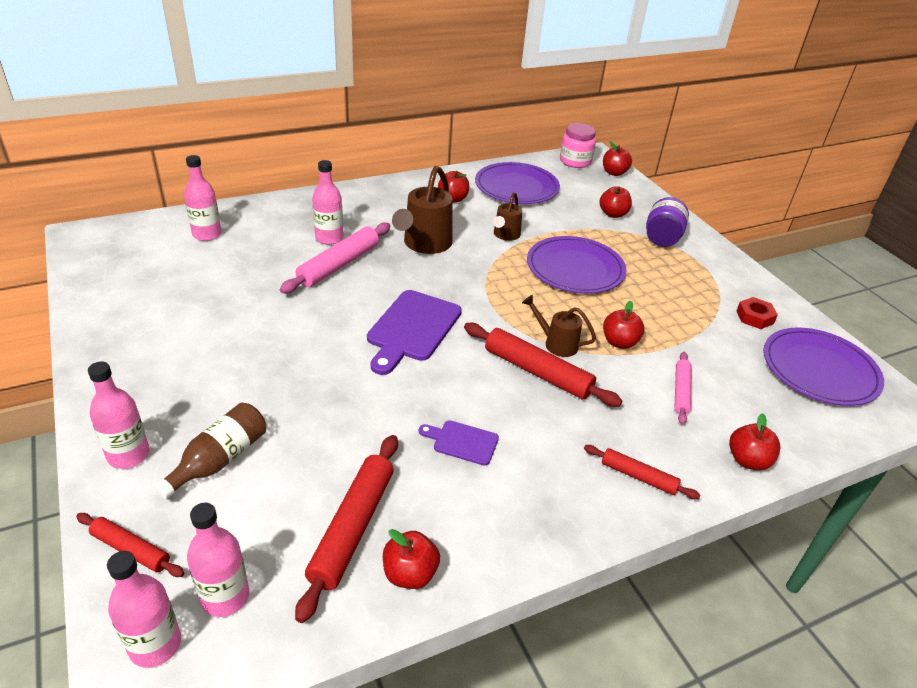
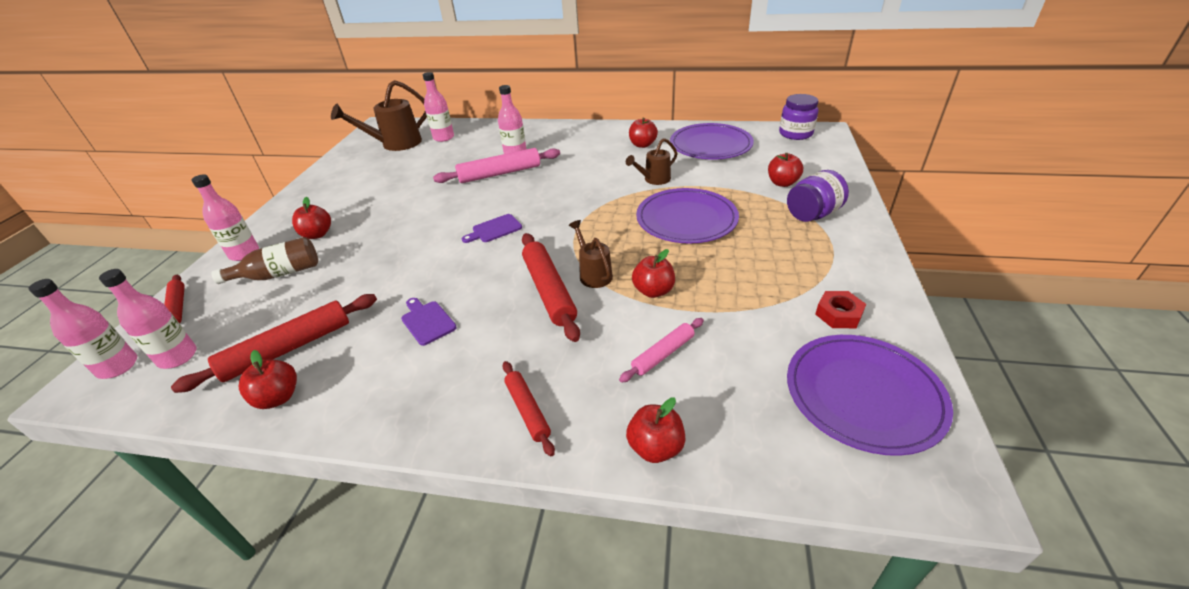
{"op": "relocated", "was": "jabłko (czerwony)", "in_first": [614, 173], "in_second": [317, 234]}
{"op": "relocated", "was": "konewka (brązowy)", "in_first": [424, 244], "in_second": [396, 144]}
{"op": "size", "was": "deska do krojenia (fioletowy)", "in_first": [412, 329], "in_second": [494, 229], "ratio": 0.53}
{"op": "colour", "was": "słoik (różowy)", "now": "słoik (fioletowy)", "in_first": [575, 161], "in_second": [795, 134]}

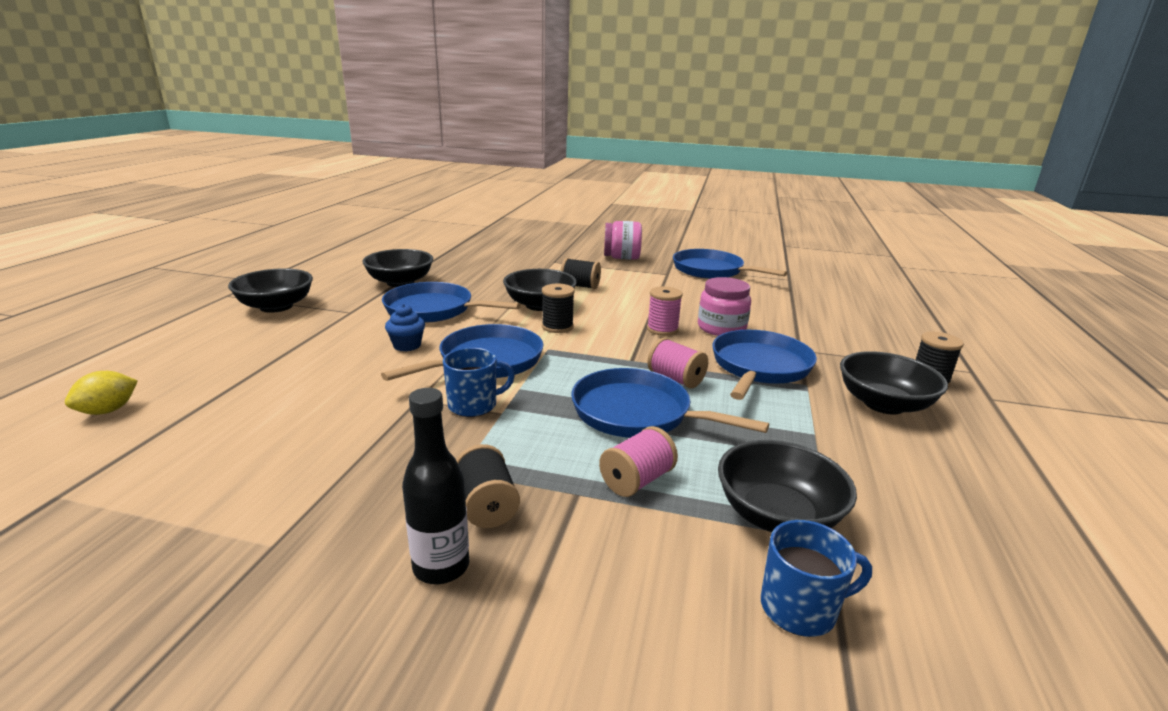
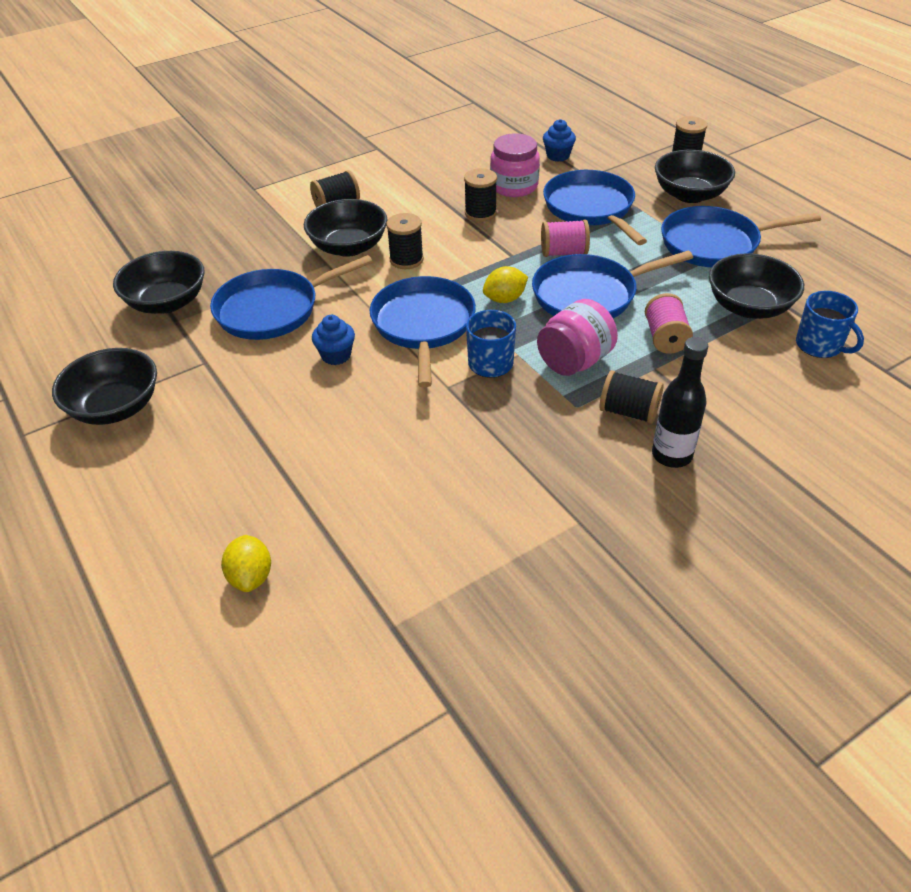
{"op": "colour", "was": "szpulka (różowy)", "now": "szpulka (czarny)", "in_first": [662, 329], "in_second": [480, 213]}
{"op": "appeared", "now": "cytryna (żółty)", "in_second": [505, 299]}
{"op": "relocated", "was": "słoik (różowy)", "in_first": [622, 258], "in_second": [574, 361]}
{"op": "appeared", "now": "muffinka (niebieski)", "in_second": [558, 156]}
{"op": "relocated", "was": "patelnia (niebieski)", "in_first": [711, 270], "in_second": [714, 244]}
{"op": "spun", "was": "kubek (niebieski)", "in_first": [800, 608], "in_second": [819, 345], "clockwise": 105}

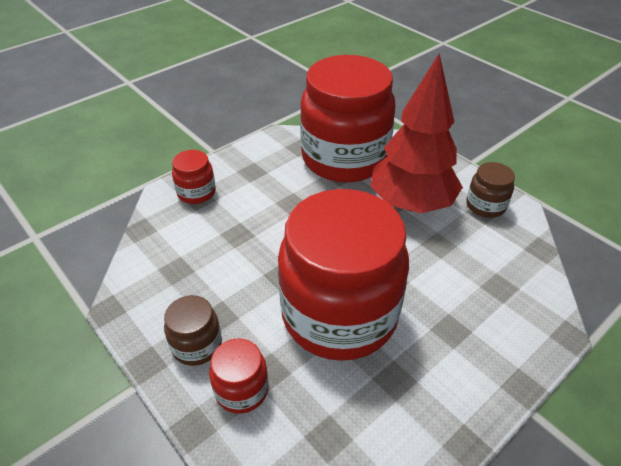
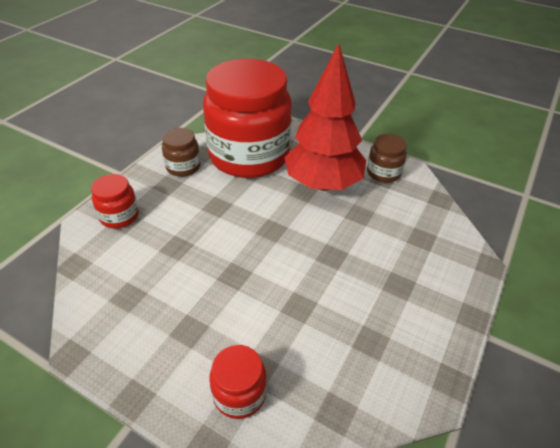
{"op": "relocated", "was": "słoik (brązowy)", "in_first": [197, 345], "in_second": [183, 167]}
{"op": "missing", "was": "słoik (czerwony)", "in_first": [339, 314]}

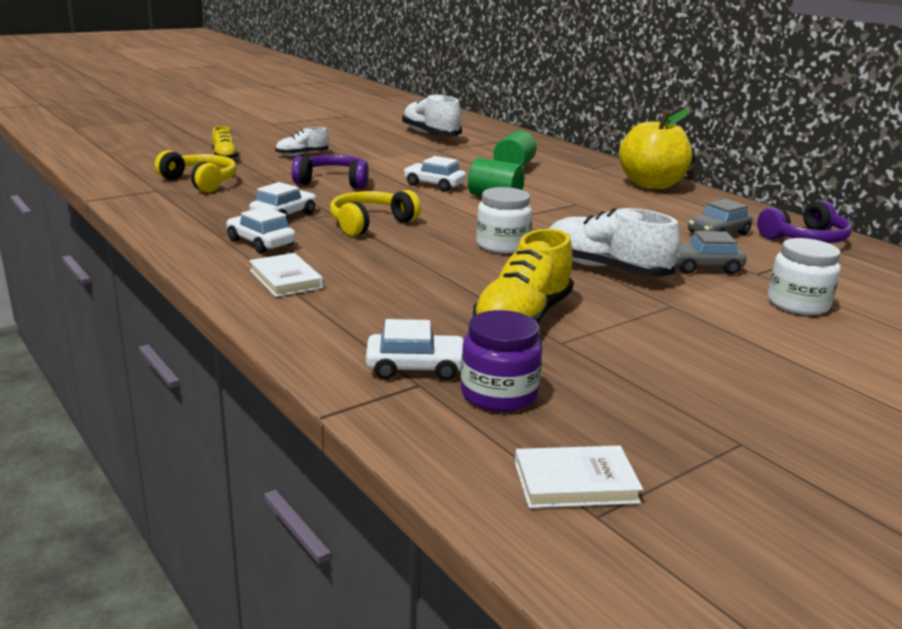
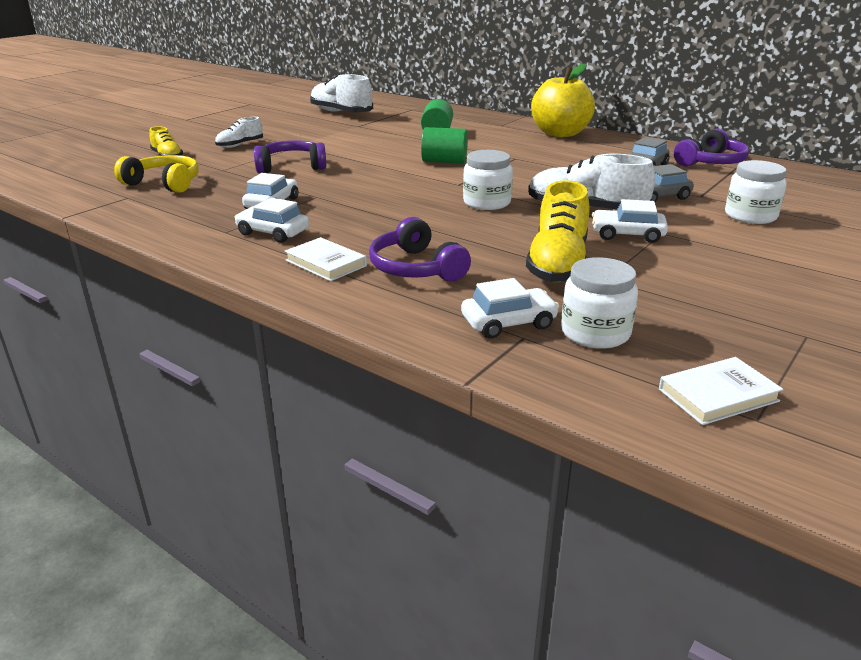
{"op": "appeared", "now": "słuchawki (fioletowy)", "in_second": [416, 268]}
{"op": "colour", "was": "słoik (fioletowy)", "now": "słoik (biały)", "in_first": [498, 394], "in_second": [595, 333]}
{"op": "relocated", "was": "samochód (biały)", "in_first": [434, 185], "in_second": [627, 234]}
{"op": "missing", "was": "słuchawki (żółty)", "in_first": [370, 223]}

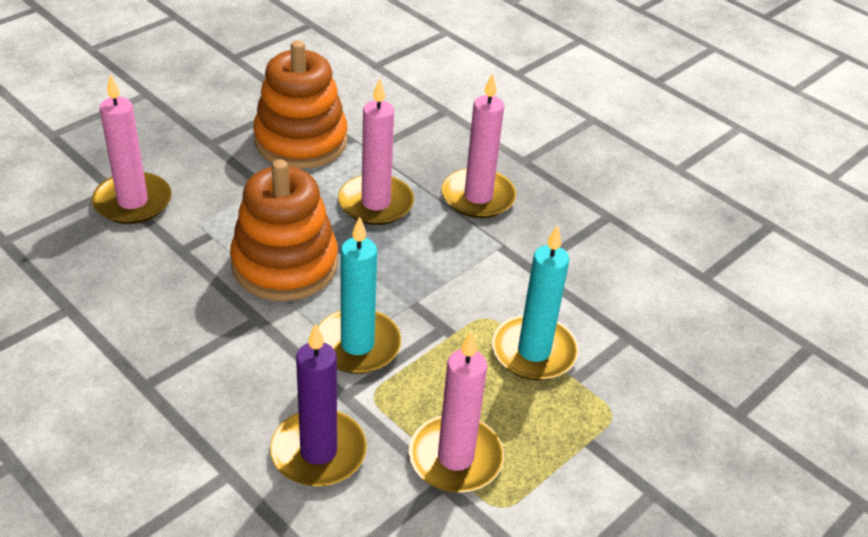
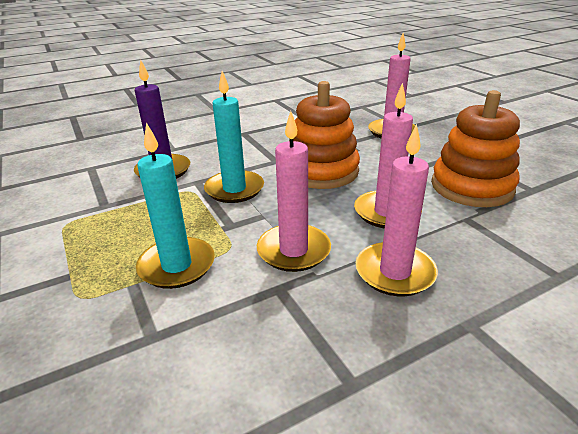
{"op": "relocated", "was": "świeca (różowy)", "in_first": [455, 458], "in_second": [293, 250]}

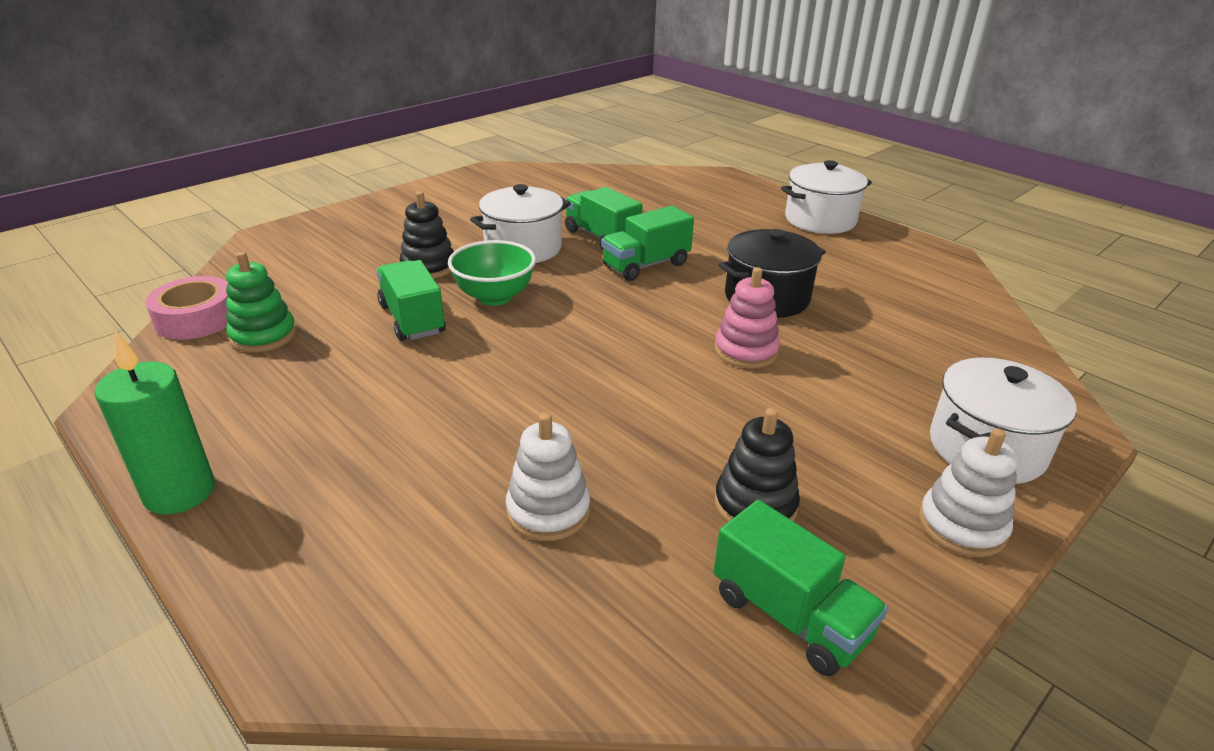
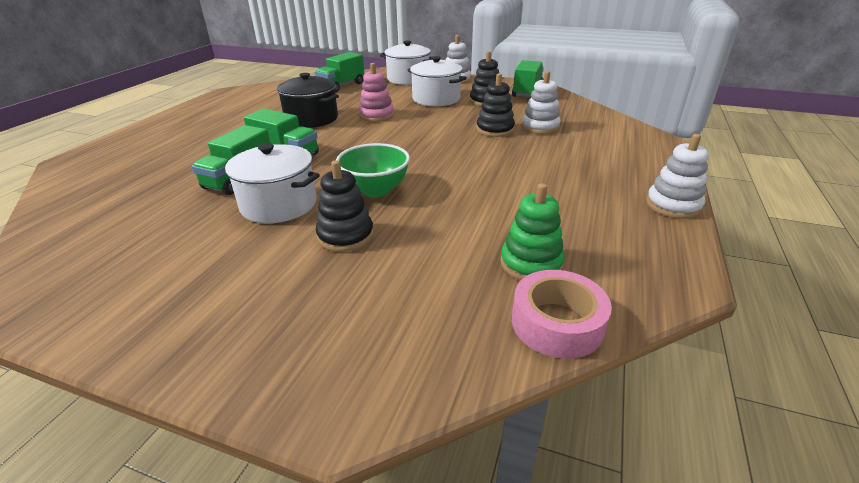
{"op": "relocated", "was": "ciężarówka (zielony)", "in_first": [412, 319], "in_second": [341, 86]}
{"op": "relocated", "was": "garnek (biały)", "in_first": [820, 220], "in_second": [436, 99]}
{"op": "appeared", "now": "zabawka nakładanka (czarny)", "in_second": [495, 130]}
{"op": "exchanged", "was": "świeca (zielony)", "now": "zabawka nakładanka (biały)", "in_first": [180, 492], "in_second": [673, 205]}

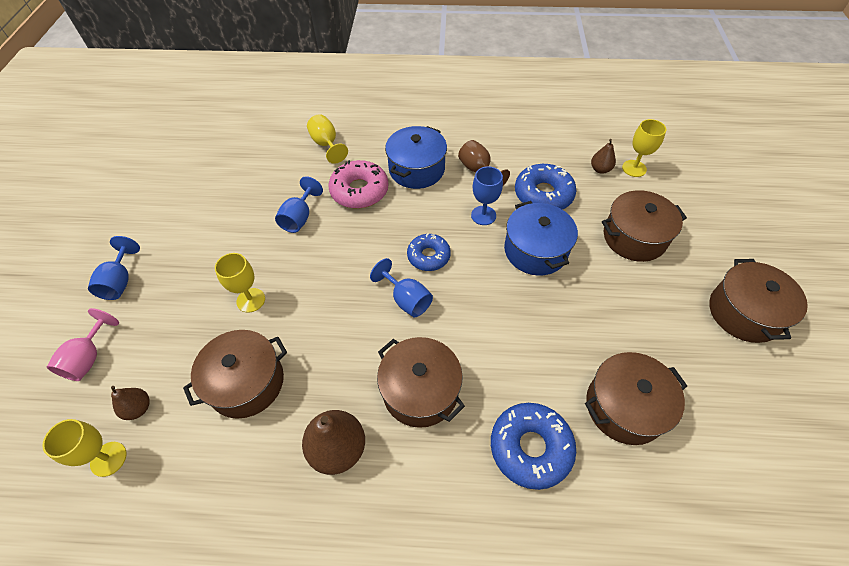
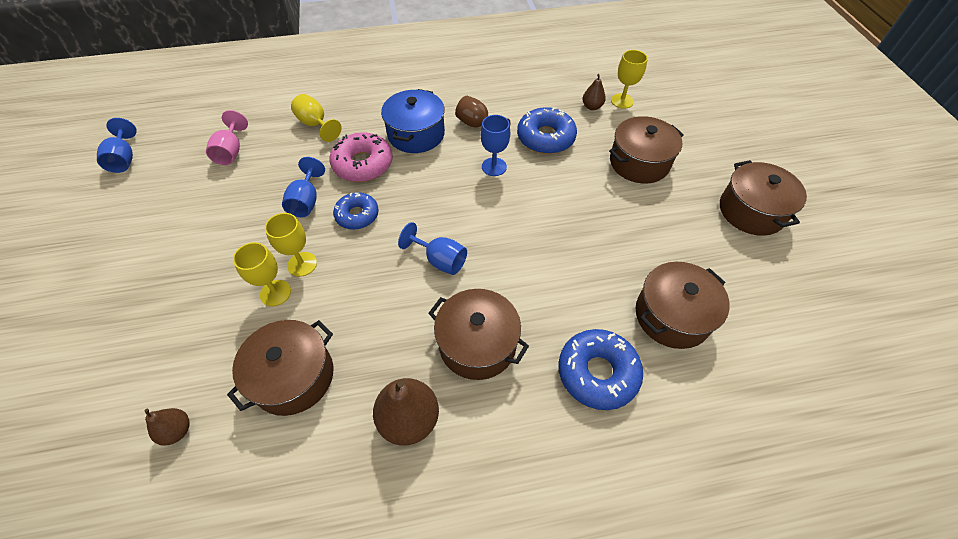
{"op": "relocated", "was": "kielich (niebieski)", "in_first": [120, 282], "in_second": [124, 159]}
{"op": "relocated", "was": "kielich (różowy)", "in_first": [89, 358], "in_second": [231, 152]}
{"op": "relocated", "was": "kielich (żółty)", "in_first": [108, 459], "in_second": [302, 264]}
{"op": "relocated", "was": "donut (niebieski)", "in_first": [428, 256], "in_second": [357, 215]}
{"op": "missing", "was": "garnek (niebieski)", "in_first": [535, 250]}

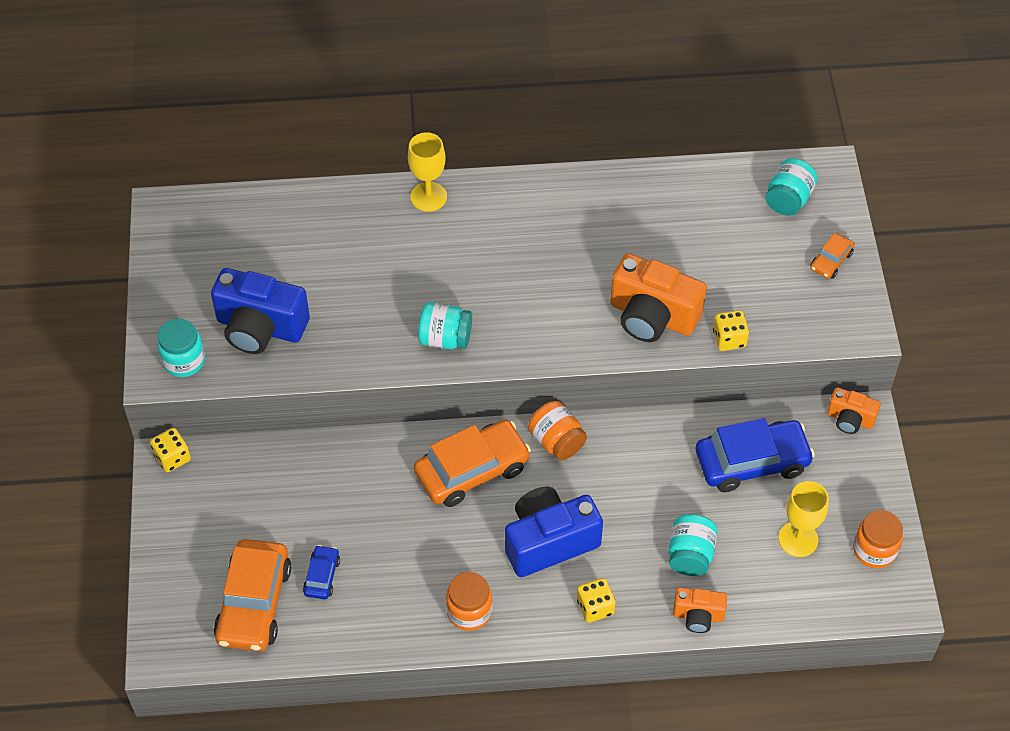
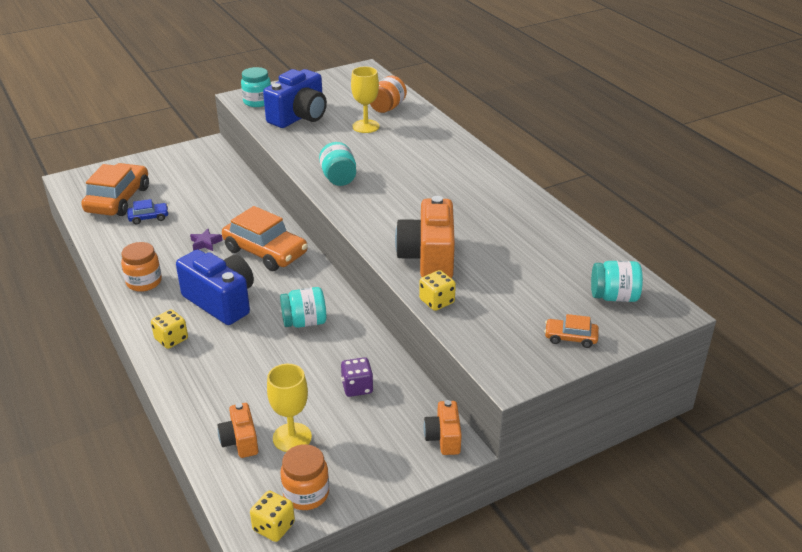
{"op": "spun", "was": "samochód (pomarańczowy)", "in_first": [254, 603], "in_second": [118, 200], "clockwise": 120}
{"op": "appeared", "now": "gwiazda (fioletowy)", "in_second": [205, 243]}
{"op": "relocated", "was": "aparat fotograficzny (pomarańczowy)", "in_first": [698, 616], "in_second": [240, 441]}
{"op": "relocated", "was": "kostka do gry (żółty)", "in_first": [172, 458], "in_second": [273, 527]}
{"op": "spun", "was": "aparat fotograficzny (niebieski)", "in_first": [260, 327], "in_second": [299, 117], "clockwise": -135}
{"op": "relocated", "was": "słoik (turkusowy)", "in_first": [690, 555], "in_second": [304, 322]}
{"op": "exchanged", "was": "samochód (niebieski)", "now": "kostka do gry (fioletowy)", "in_first": [752, 462], "in_second": [357, 387]}
{"op": "relocated", "was": "kielich (żółty)", "in_first": [428, 197], "in_second": [366, 126]}
{"op": "relocated", "was": "słoik (pomarańczowy)", "in_first": [556, 441], "in_second": [387, 108]}

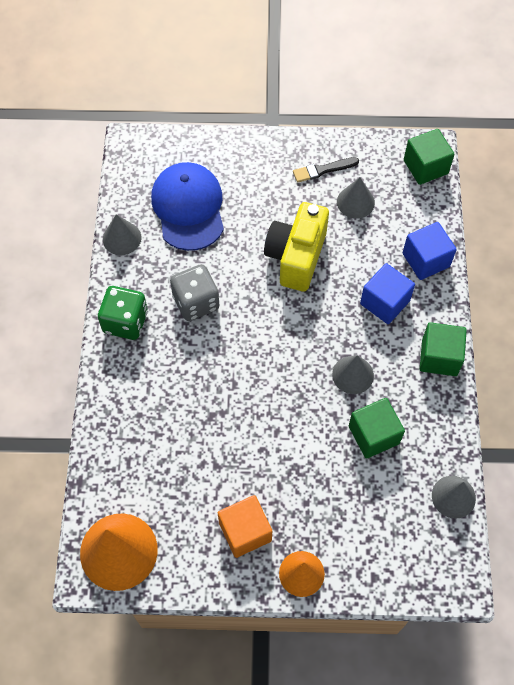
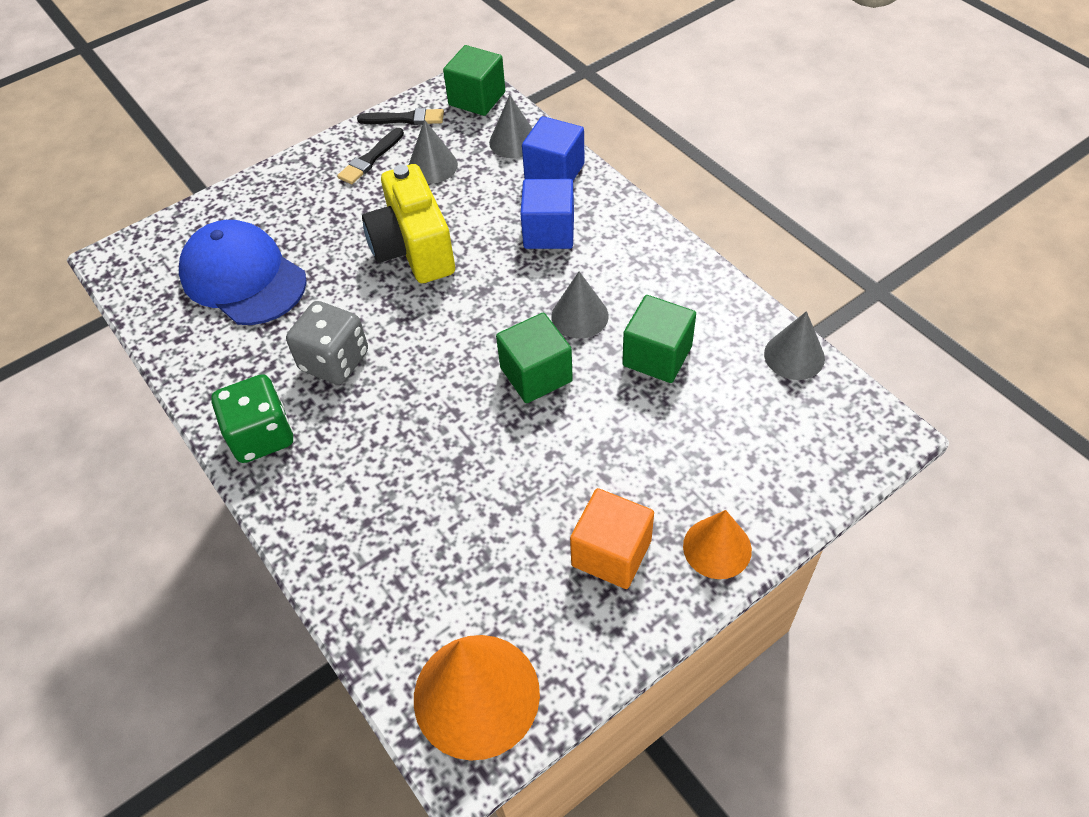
{"op": "appeared", "now": "pędzel (czarny)", "in_second": [405, 119]}
{"op": "relocated", "was": "stożek (szary)", "in_first": [122, 238], "in_second": [513, 141]}
{"op": "relocated", "was": "sześcian (zielony)", "in_first": [439, 357], "in_second": [536, 374]}

